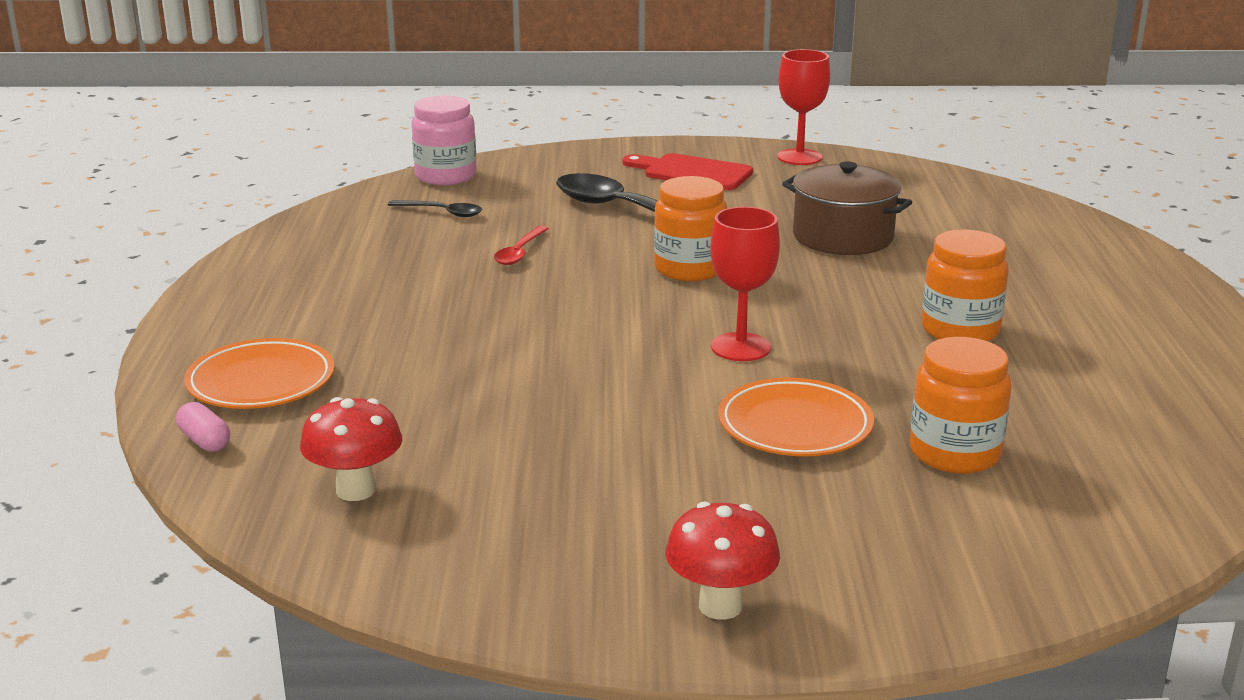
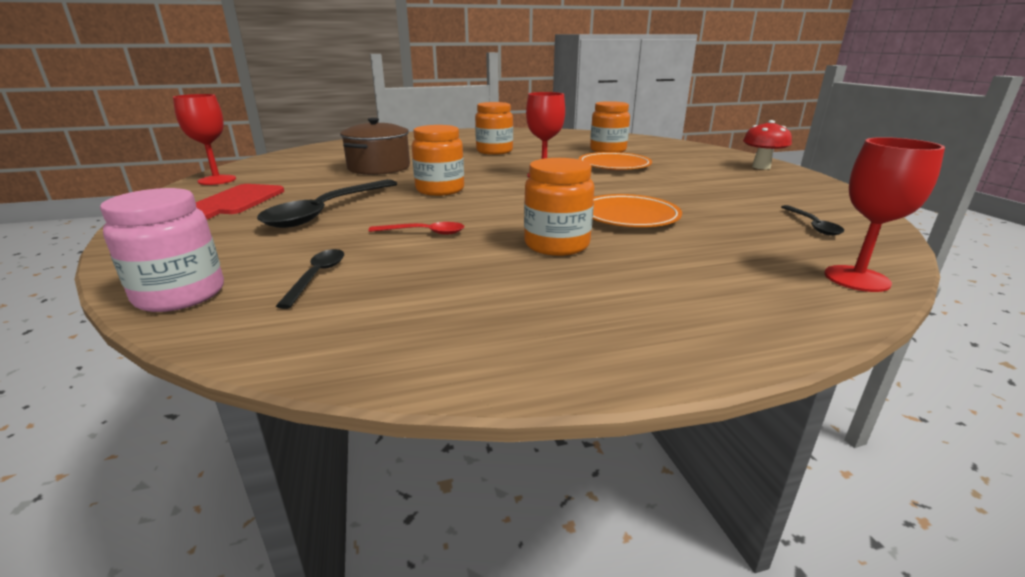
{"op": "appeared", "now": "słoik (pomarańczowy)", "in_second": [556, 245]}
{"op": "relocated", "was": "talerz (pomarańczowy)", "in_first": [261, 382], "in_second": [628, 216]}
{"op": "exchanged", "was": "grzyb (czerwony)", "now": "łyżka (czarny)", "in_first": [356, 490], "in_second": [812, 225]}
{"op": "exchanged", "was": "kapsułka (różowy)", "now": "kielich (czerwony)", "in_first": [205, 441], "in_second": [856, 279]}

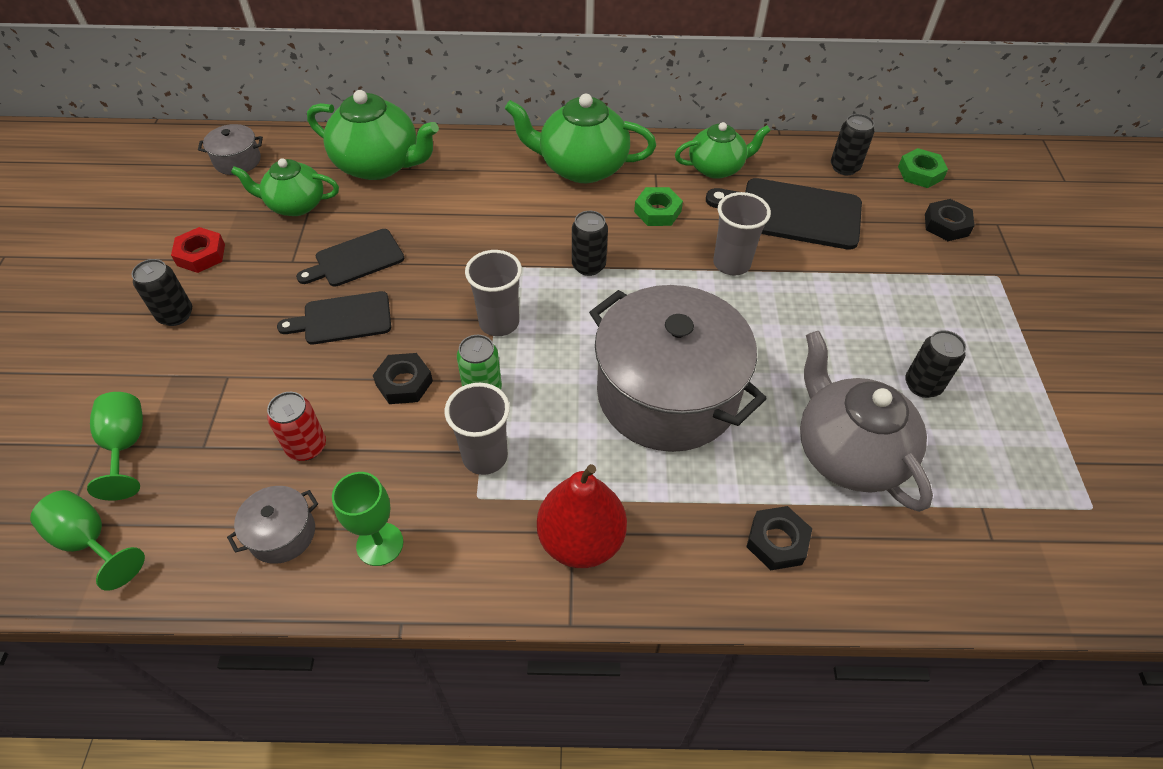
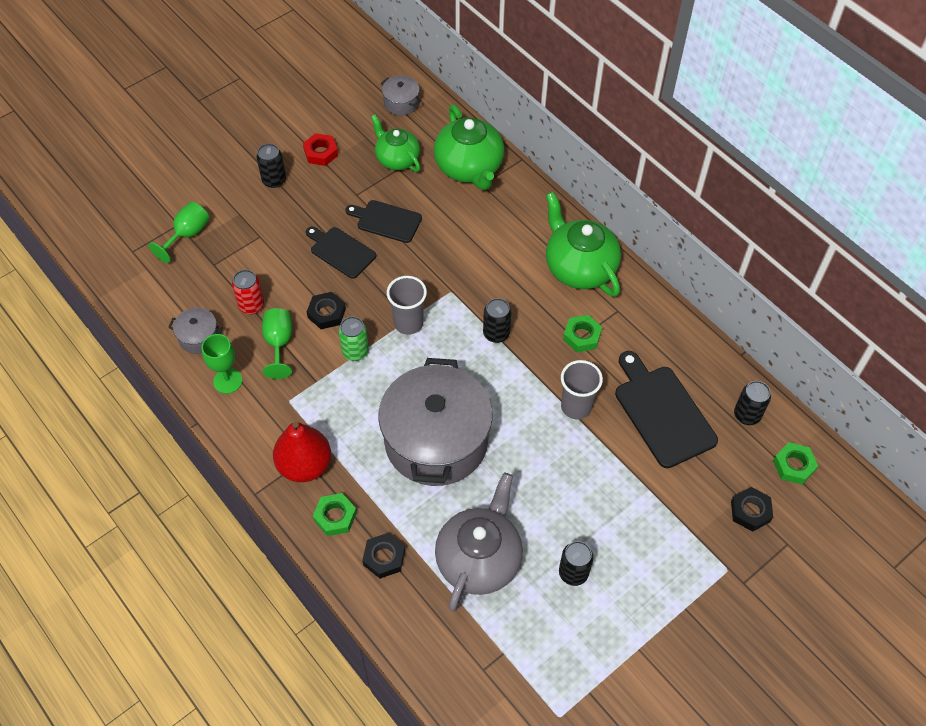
{"op": "relocated", "was": "kielich (zielony)", "in_first": [90, 541], "in_second": [279, 343]}
{"op": "appeared", "now": "nakrętka (zielony)", "in_second": [335, 517]}
{"op": "missing", "was": "szklanka (szary)", "in_first": [485, 456]}
{"op": "missing", "was": "imbryk (zielony)", "in_first": [717, 168]}

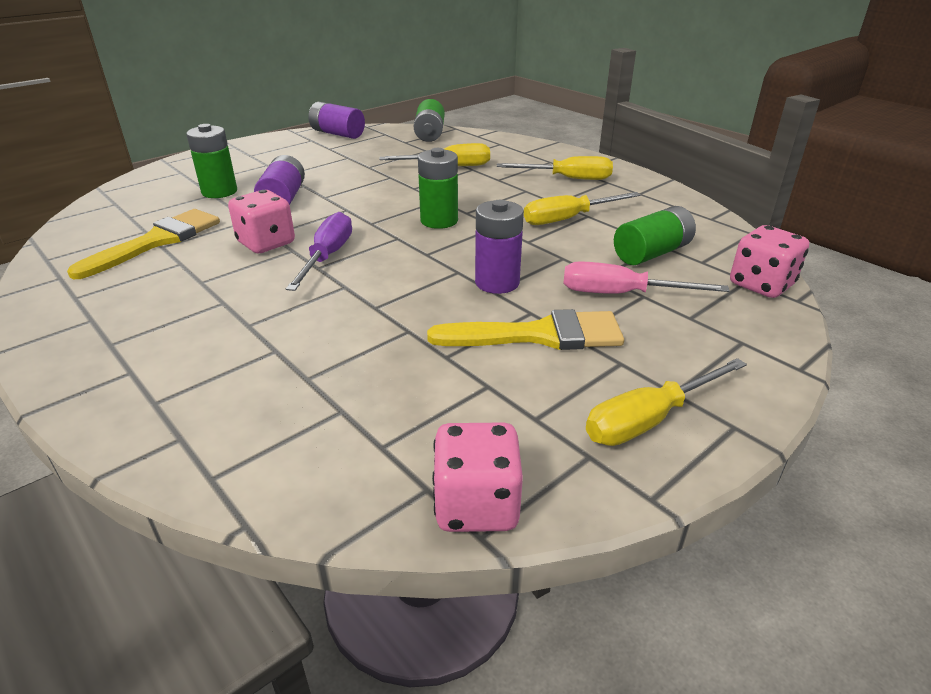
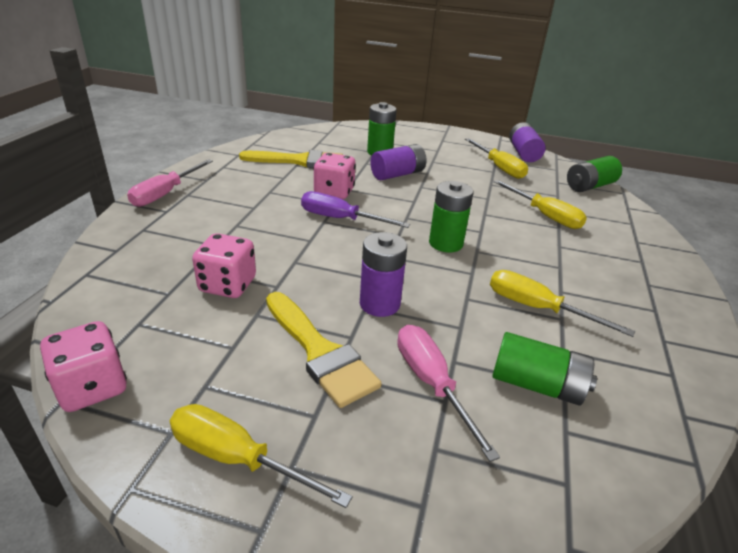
{"op": "appeared", "now": "śrubokręt (różowy)", "in_second": [165, 194]}
{"op": "relocated", "was": "kostka do gry (różowy)", "in_first": [761, 285], "in_second": [228, 285]}
{"op": "spun", "was": "śrubokręt (fioletowy)", "in_first": [327, 256], "in_second": [340, 219], "clockwise": -135}
{"op": "relocated", "was": "śrubokręt (żółty)", "in_first": [568, 178], "in_second": [499, 168]}

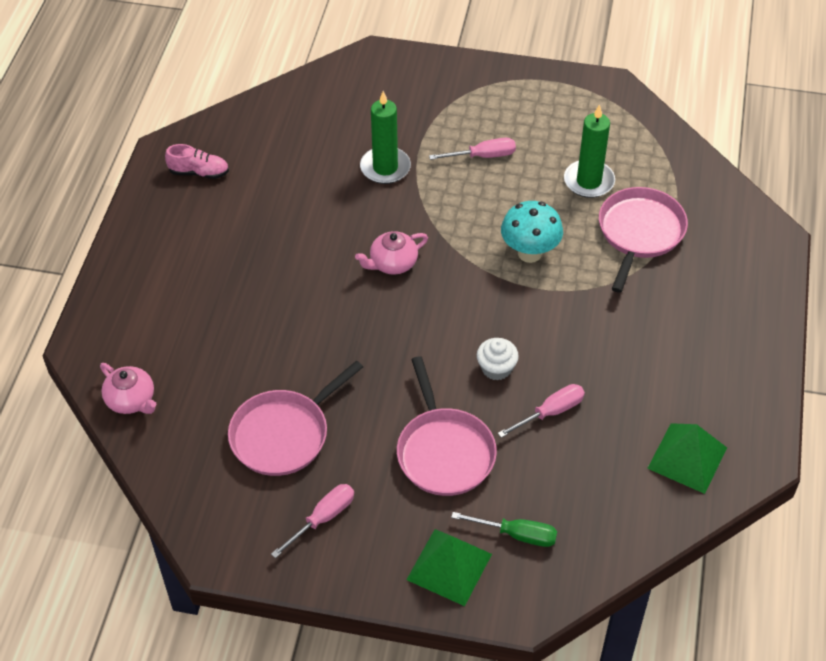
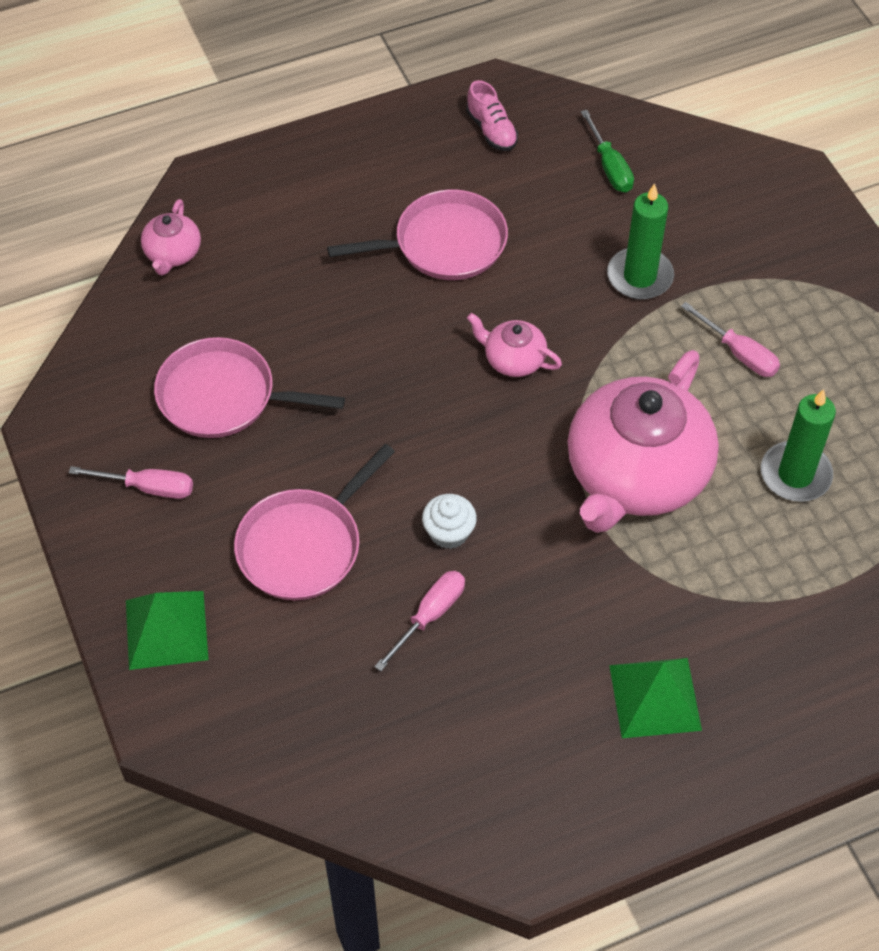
{"op": "relocated", "was": "patelnia (różowy)", "in_first": [639, 232], "in_second": [444, 244]}
{"op": "spun", "was": "śrubokręt (różowy)", "in_first": [550, 412], "in_second": [429, 616], "clockwise": -75}
{"op": "exchanged", "was": "grzyb (turkusowy)", "now": "imbryk (różowy)", "in_first": [529, 253], "in_second": [635, 475]}
{"op": "relocated", "was": "śrubokręt (zielony)", "in_first": [517, 534], "in_second": [609, 167]}
{"op": "relocated", "was": "piramida (zielony)", "in_first": [687, 458], "in_second": [655, 697]}

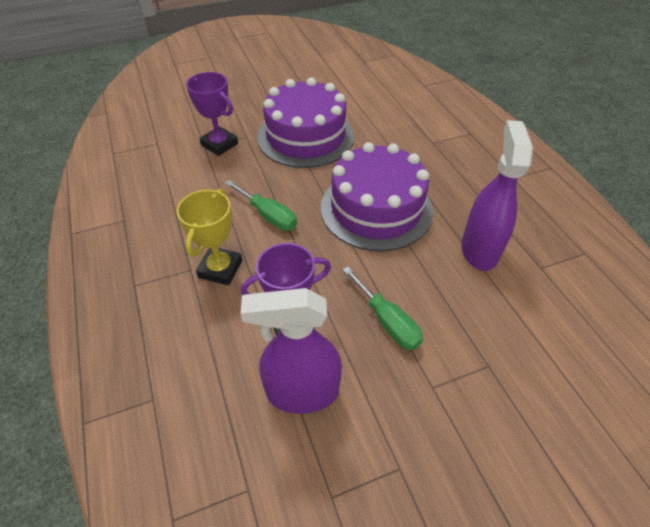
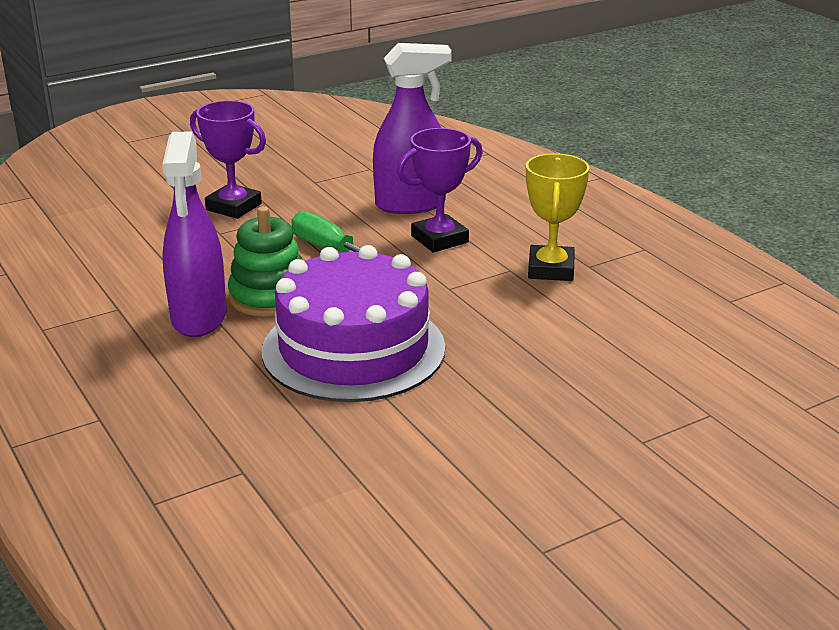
{"op": "relocated", "was": "puchar (fioletowy)", "in_first": [219, 144], "in_second": [234, 207]}
{"op": "appeared", "now": "zabawka nakładanka (zielony)", "in_second": [269, 297]}
{"op": "missing", "was": "śrubokręt (zielony)", "in_first": [268, 215]}
{"op": "missing", "was": "tort (fioletowy)", "in_first": [305, 136]}

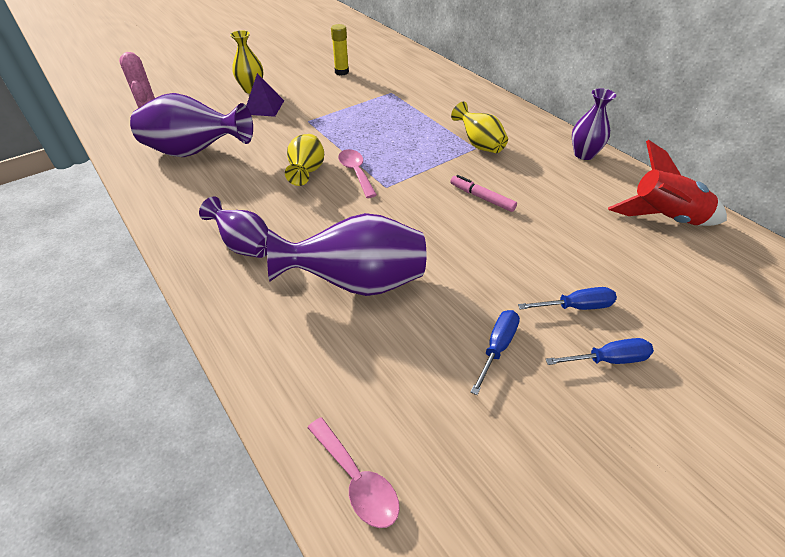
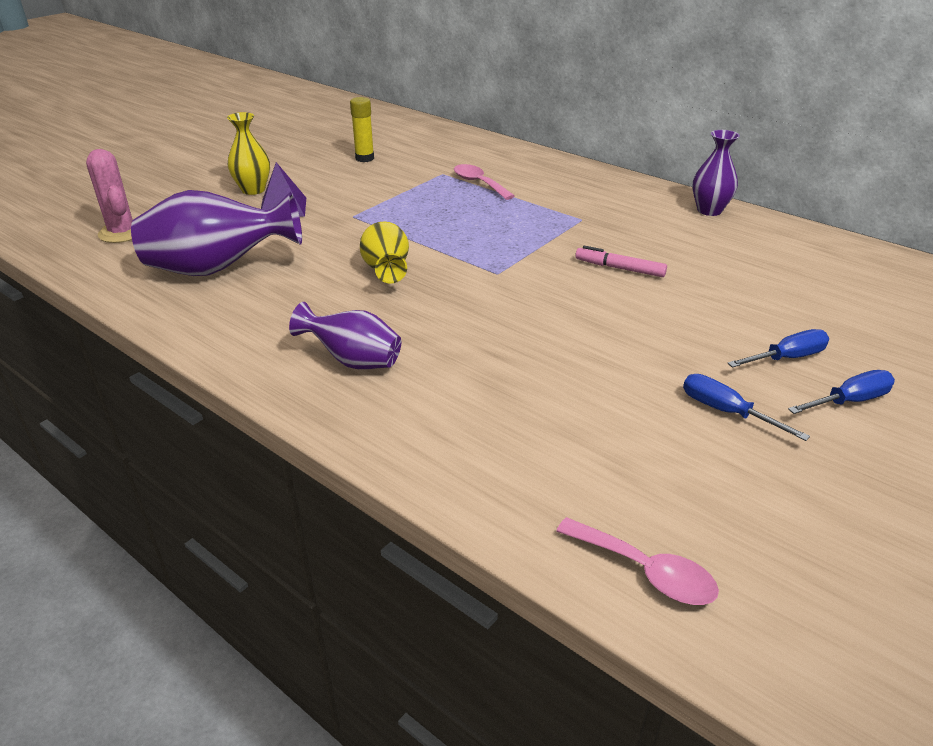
{"op": "relocated", "was": "łyżka (różowy)", "in_first": [356, 172], "in_second": [479, 183]}
{"op": "spun", "was": "śrubokręt (niebieski)", "in_first": [497, 347], "in_second": [725, 411], "clockwise": -60}
{"op": "missing", "was": "wazon (fioletowy)", "in_first": [357, 283]}
{"op": "missing", "was": "wazon (żółty)", "in_first": [479, 144]}
{"op": "missing", "was": "rakieta (czerwony)", "in_first": [664, 218]}

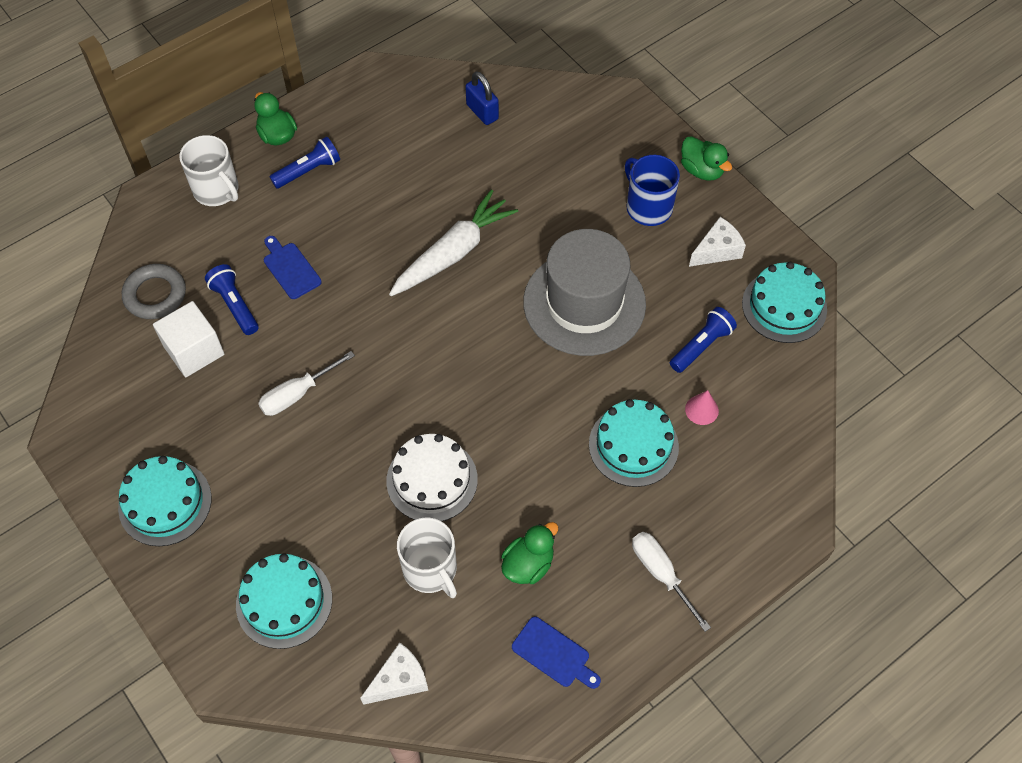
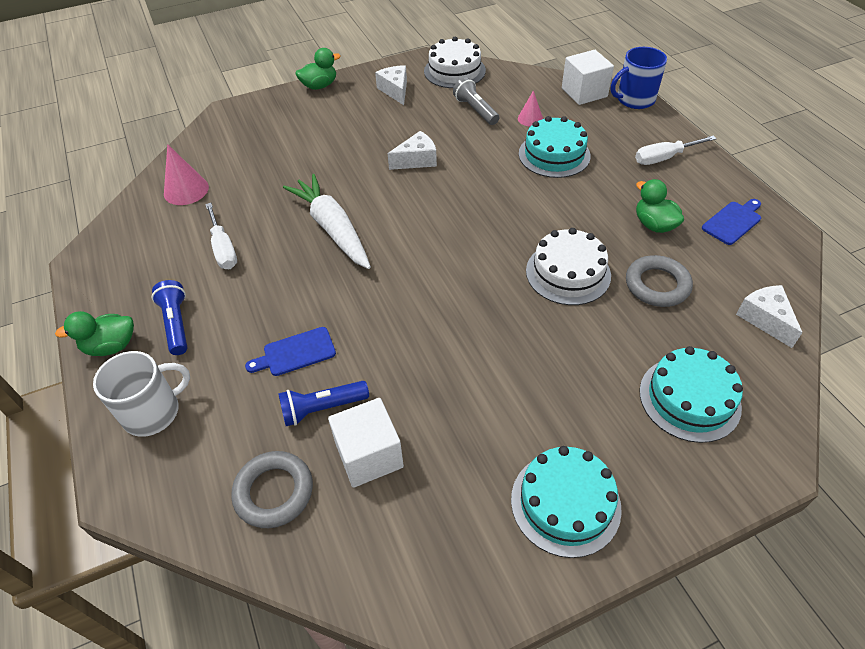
{"op": "exchanged", "was": "kłódka (niebieski)", "now": "stożek (różowy)", "in_first": [482, 112], "in_second": [186, 190]}
{"op": "relocated", "was": "śrubokręt (biały)", "in_first": [298, 393], "in_second": [223, 248]}
{"op": "exchanged", "was": "kapelusz (szary)", "now": "ser (biały)", "in_first": [584, 303], "in_second": [417, 160]}
{"op": "colour", "was": "tort (turkusowy)", "now": "tort (biały)", "in_first": [784, 306], "in_second": [454, 71]}
{"op": "colour", "was": "latarka (niebieski)", "now": "latarka (szary)", "in_first": [701, 346], "in_second": [475, 110]}
{"op": "appeared", "now": "sześcian (biały)", "in_second": [584, 92]}
{"op": "relocated", "was": "kubek (niebieski)", "in_first": [648, 207], "in_second": [634, 99]}
{"op": "exchanged", "was": "kubek (biały)", "now": "pierścień (szary)", "in_first": [430, 569], "in_second": [657, 285]}

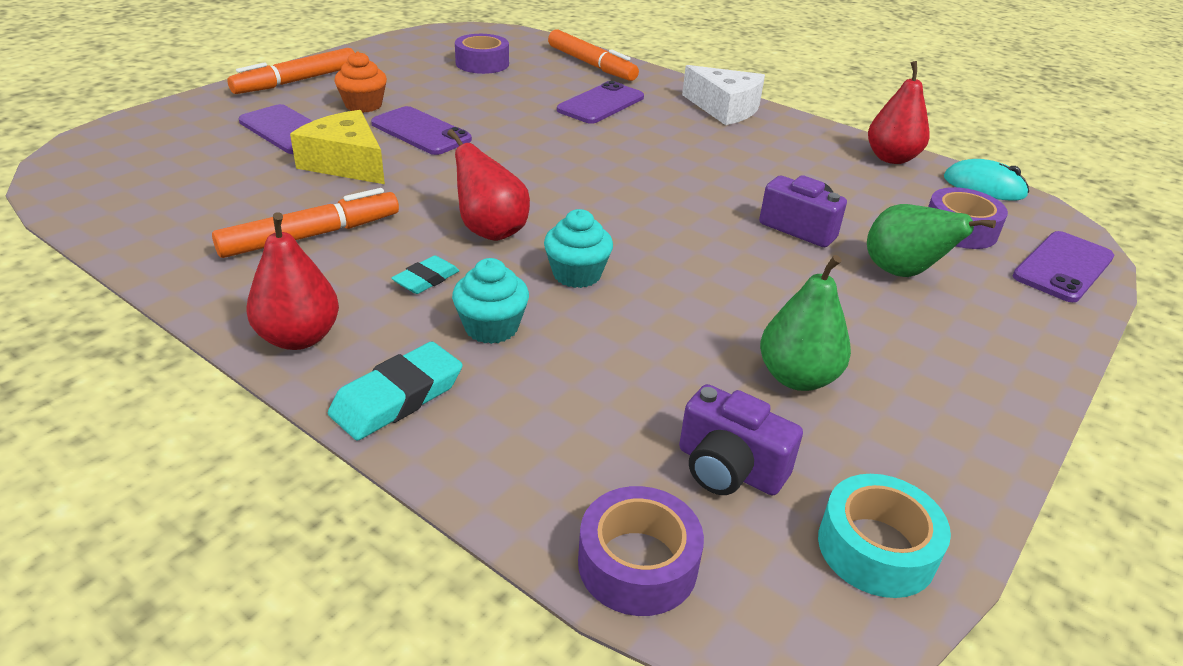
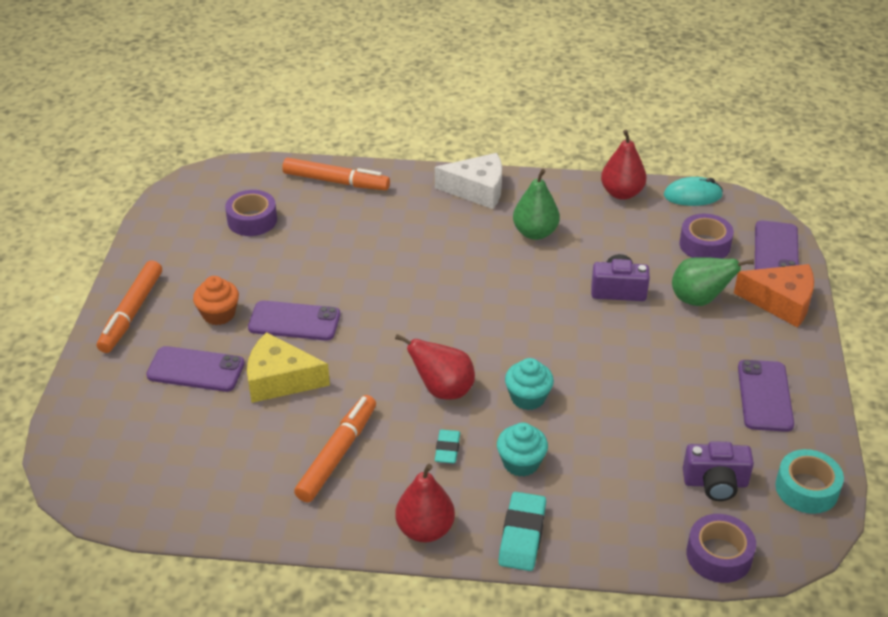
{"op": "relocated", "was": "gruszka (zielony)", "in_first": [797, 377], "in_second": [535, 233]}
{"op": "appeared", "now": "ser (pomarańczowy)", "in_second": [781, 302]}
{"op": "relocated", "was": "telefon (fioletowy)", "in_first": [601, 104], "in_second": [765, 396]}

